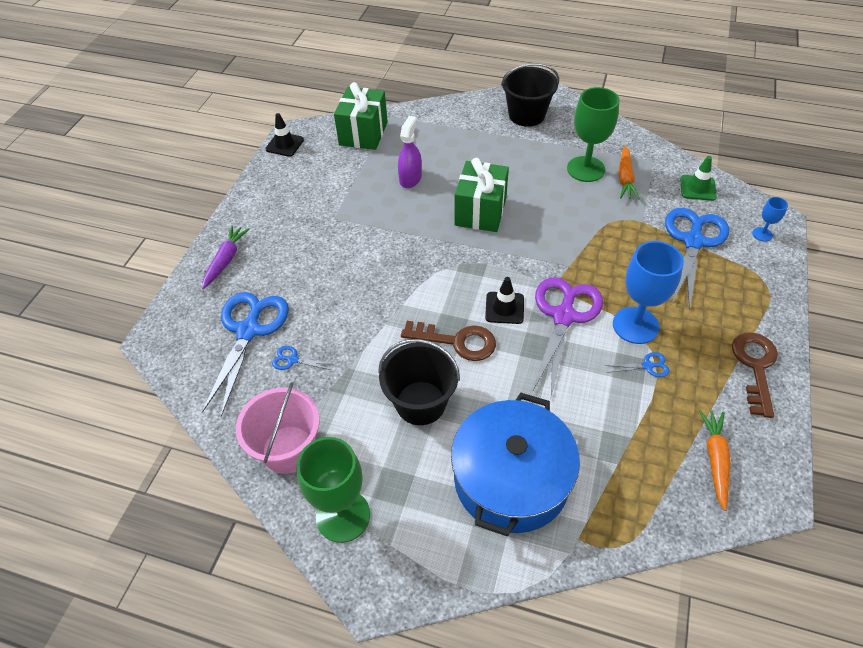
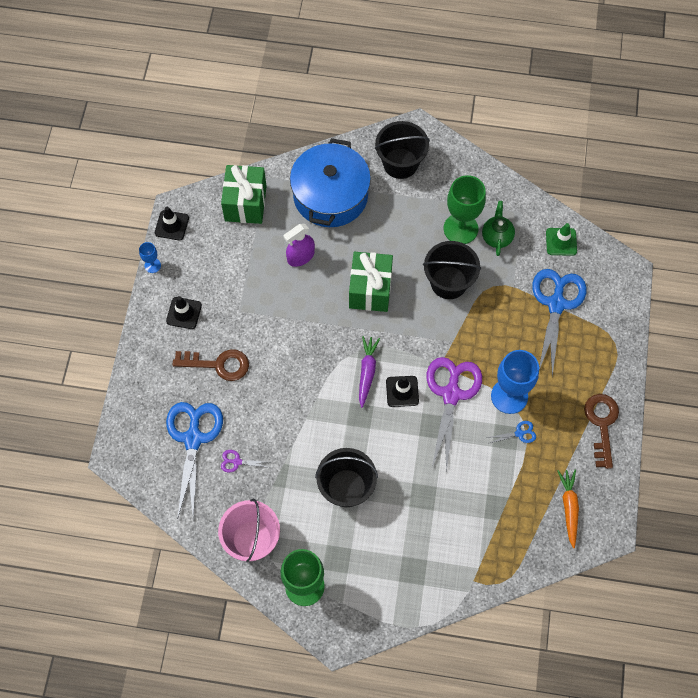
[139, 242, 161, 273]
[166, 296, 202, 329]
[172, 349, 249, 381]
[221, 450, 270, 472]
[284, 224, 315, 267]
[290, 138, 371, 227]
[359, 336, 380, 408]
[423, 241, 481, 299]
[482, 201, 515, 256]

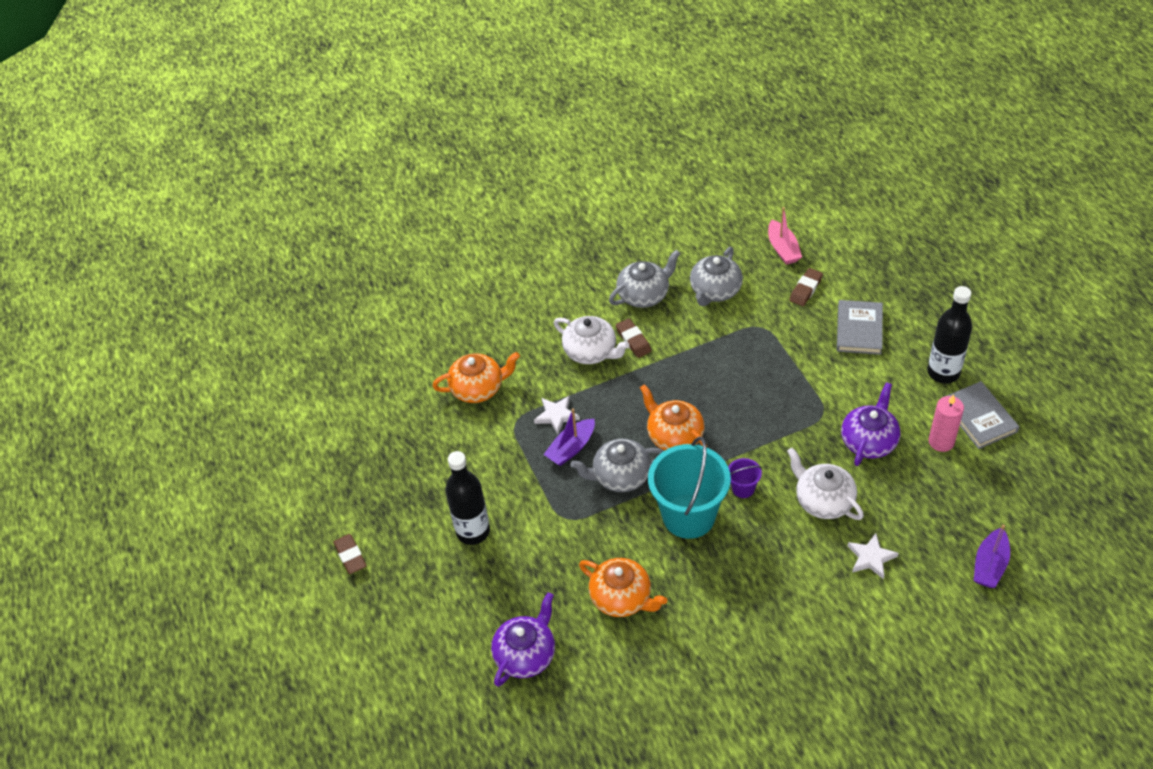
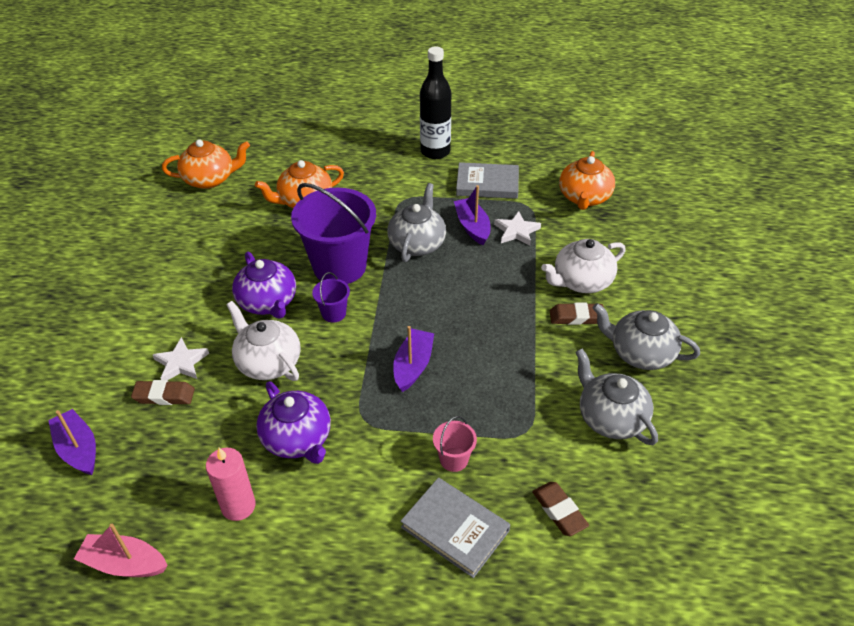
[74, 524, 168, 577]
[131, 380, 195, 405]
[162, 139, 250, 189]
[226, 301, 301, 381]
[232, 252, 296, 319]
[291, 183, 376, 284]
[393, 326, 434, 392]
[433, 416, 477, 472]
[456, 162, 519, 199]
[593, 303, 700, 370]
[927, 286, 972, 384] (first image)

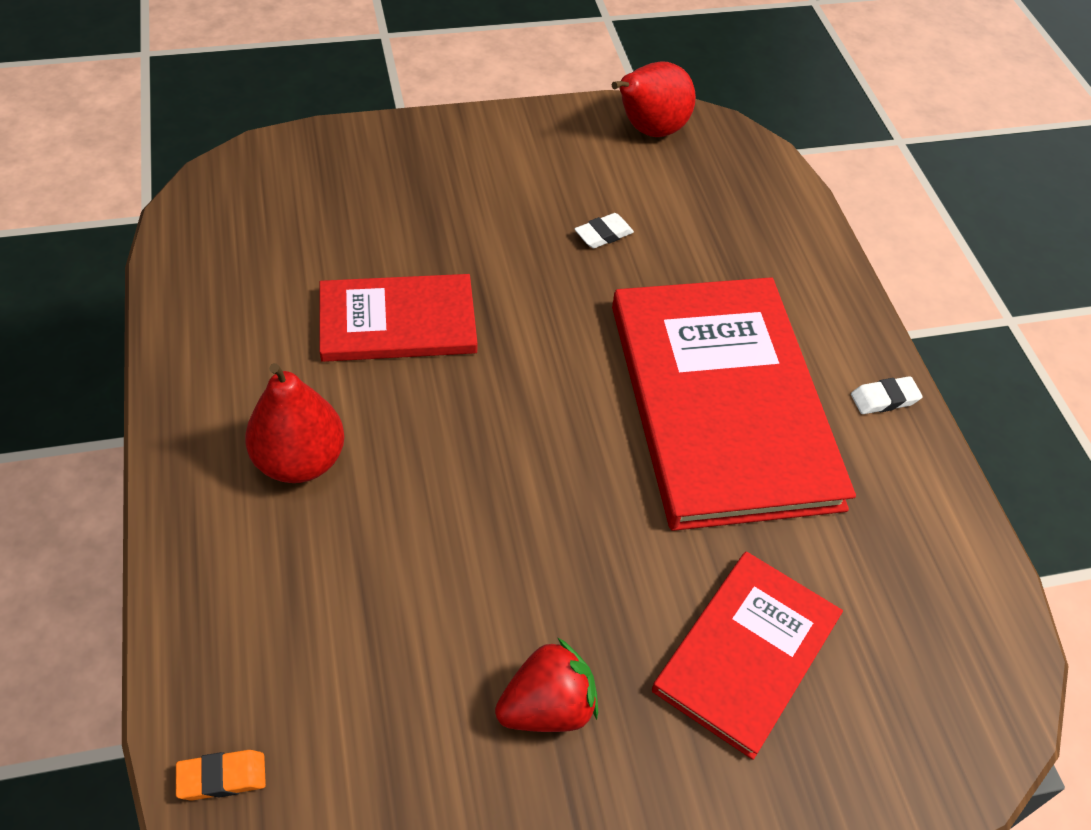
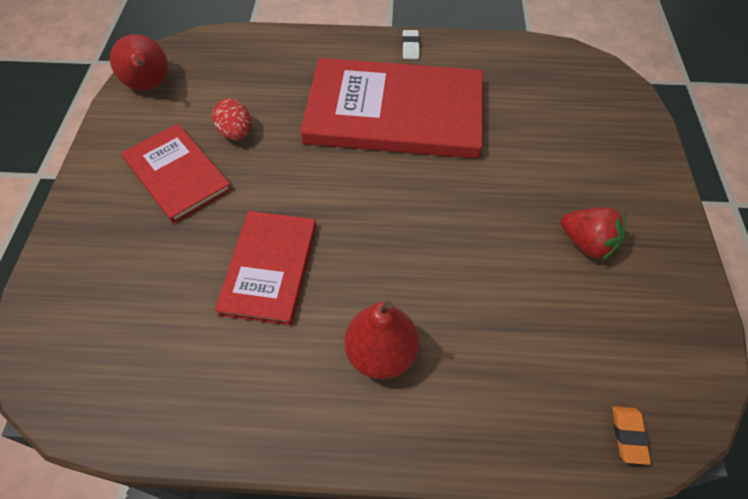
[121, 124, 232, 224]
[212, 98, 251, 141]
[561, 207, 626, 262]

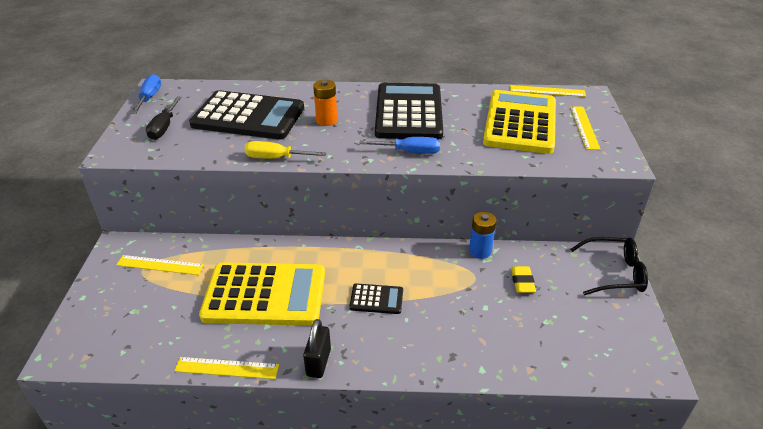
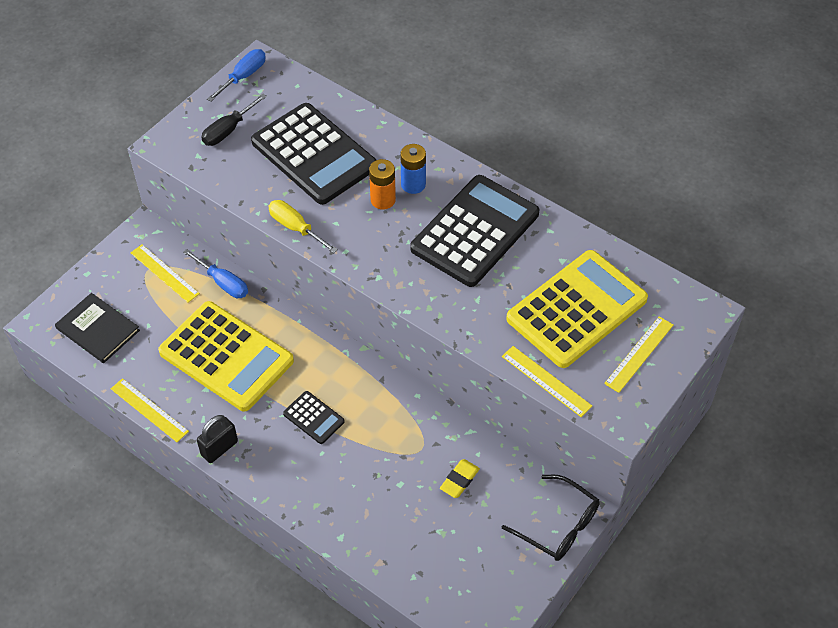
[55, 293, 140, 363]
[183, 249, 248, 298]
[400, 144, 426, 194]
[502, 346, 592, 417]

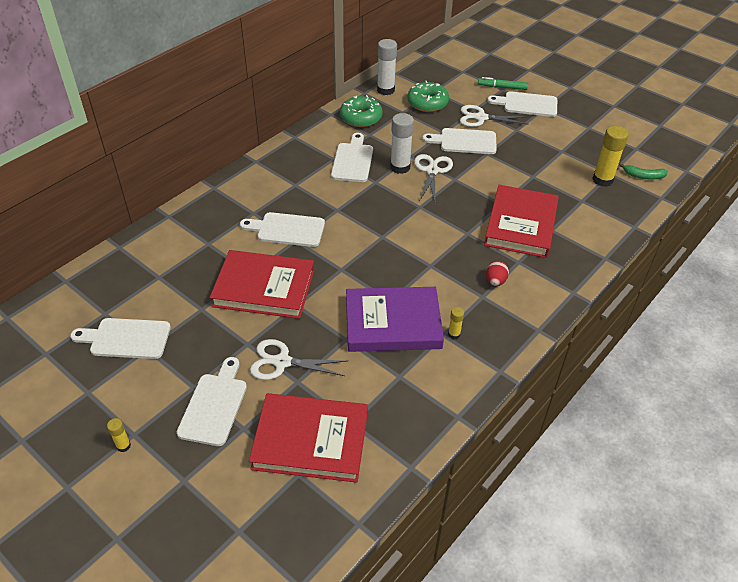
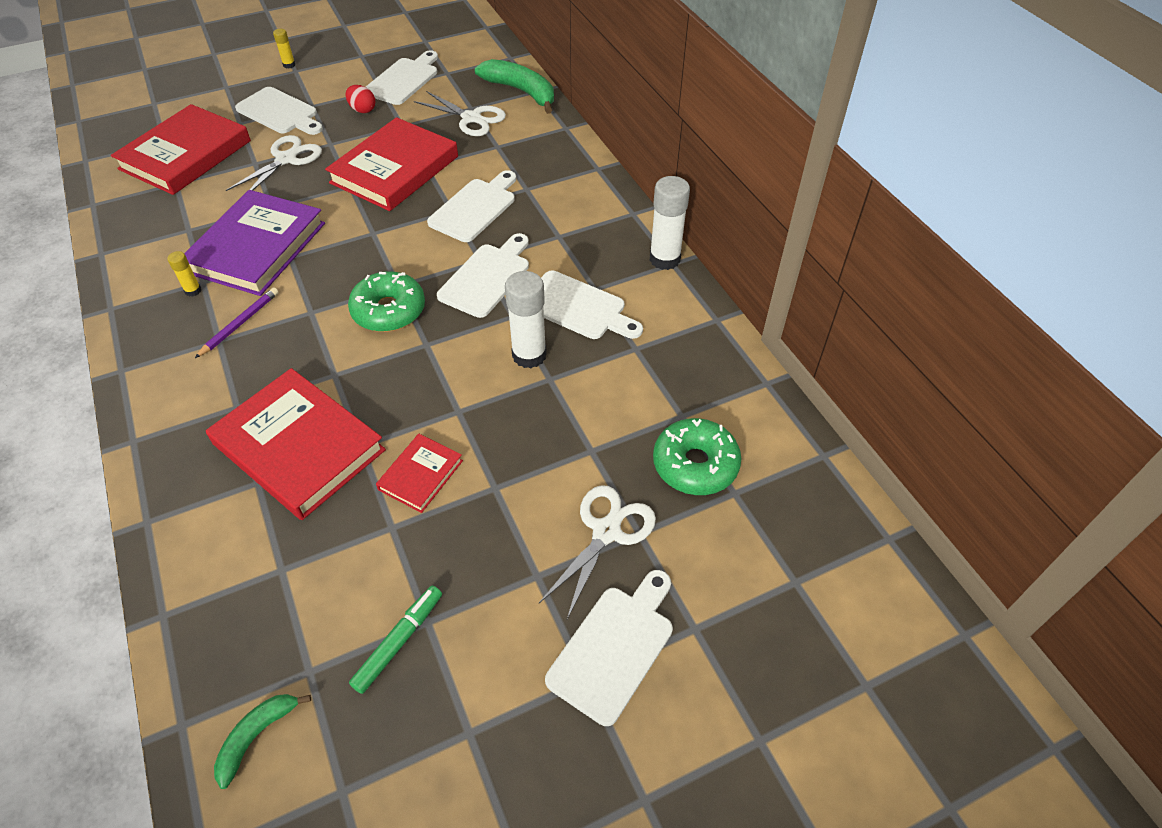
[195, 287, 279, 358]
[345, 85, 375, 113]
[348, 271, 425, 332]
[349, 586, 442, 694]
[376, 434, 463, 513]
[414, 91, 506, 136]
[437, 233, 529, 318]
[475, 59, 554, 114]
[650, 176, 690, 270]
[592, 126, 629, 187] (first image)

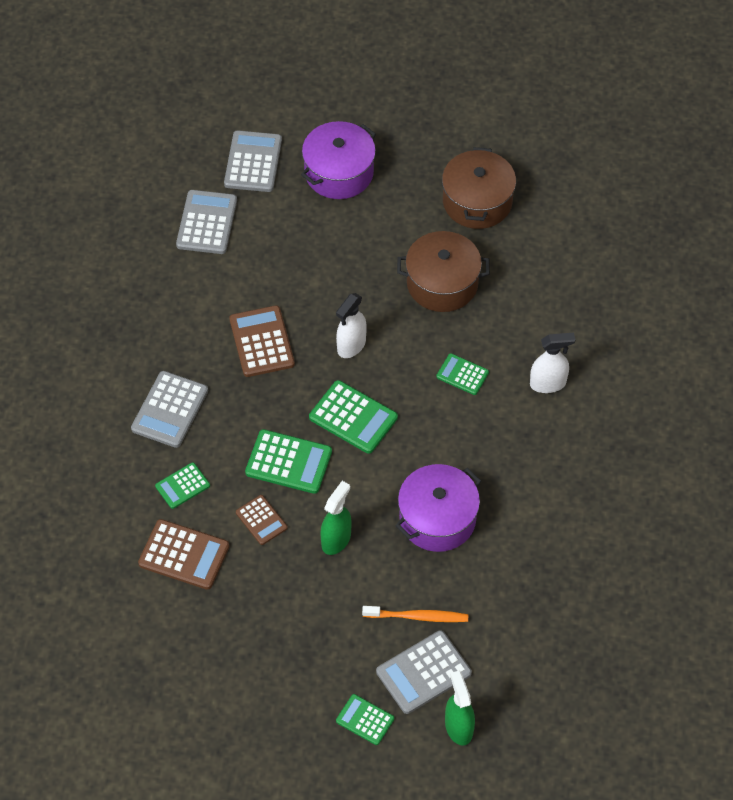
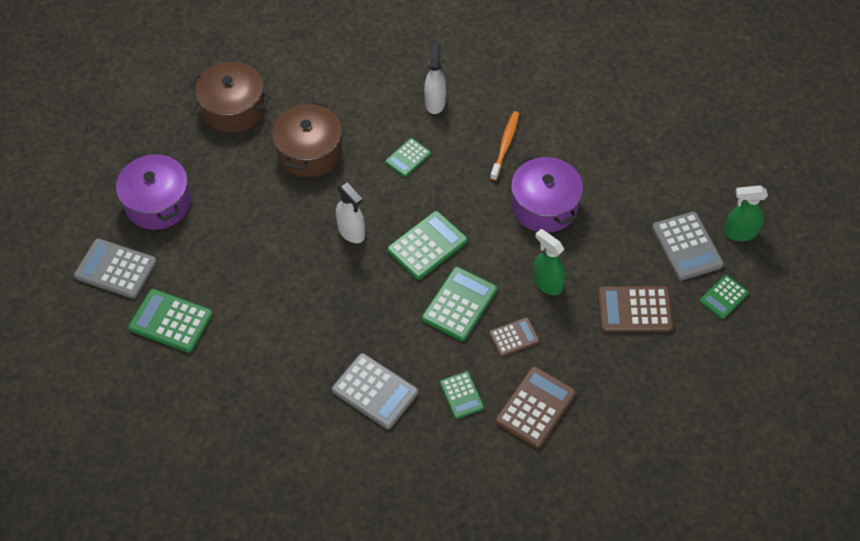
[128, 289, 213, 353]
[490, 111, 520, 181]
[598, 286, 673, 332]

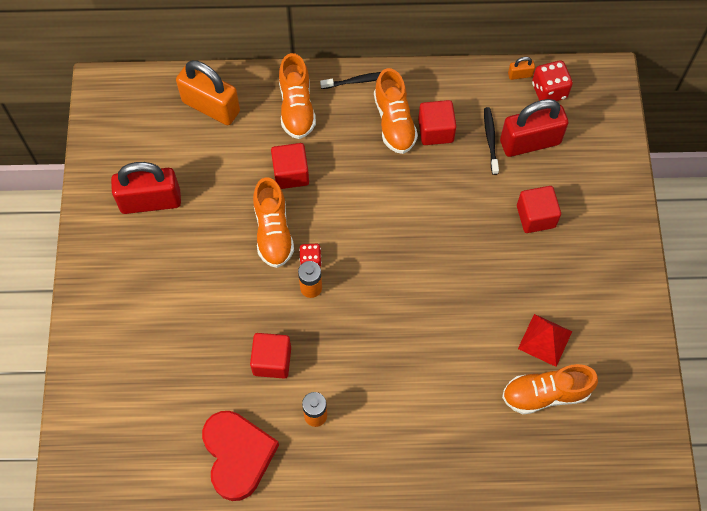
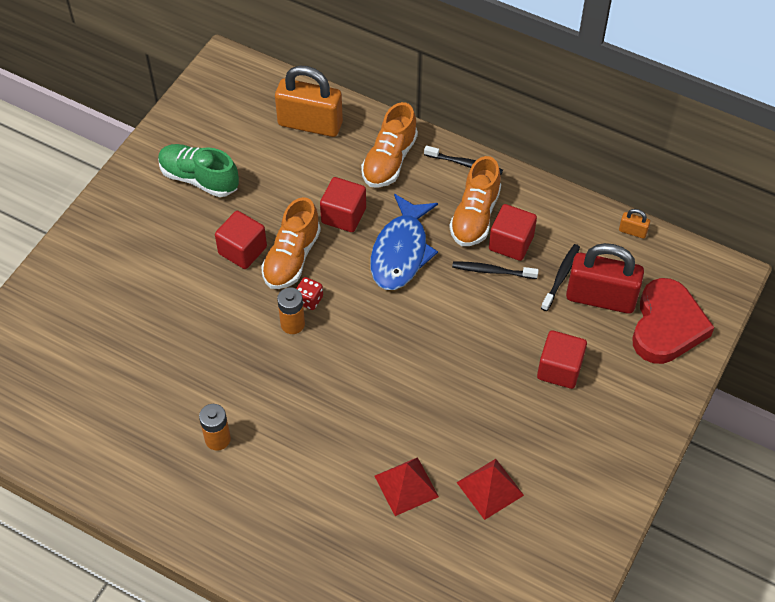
[158, 144, 239, 197]
[215, 211, 267, 269]
[275, 66, 343, 137]
[370, 194, 438, 290]
[375, 457, 439, 516]
[452, 261, 539, 279]
[632, 278, 715, 364]
[502, 364, 598, 414] (first image)
[532, 61, 573, 101] (first image)

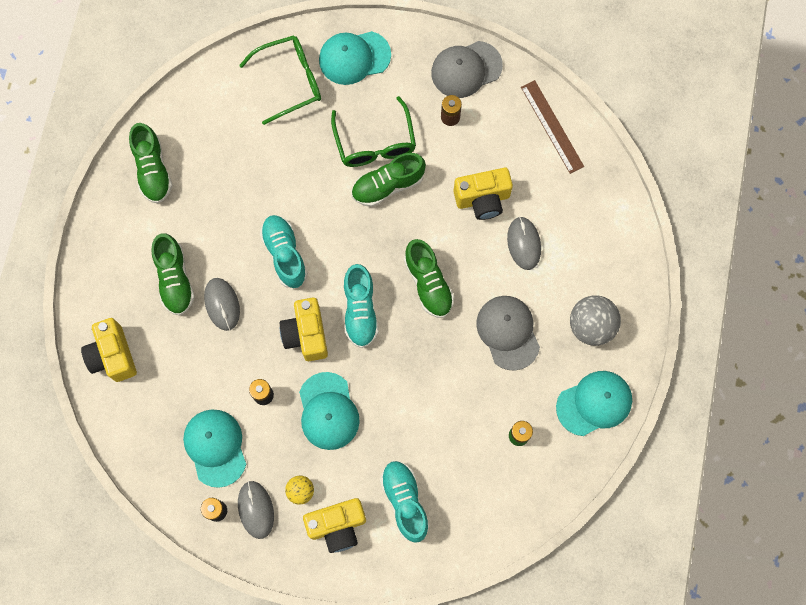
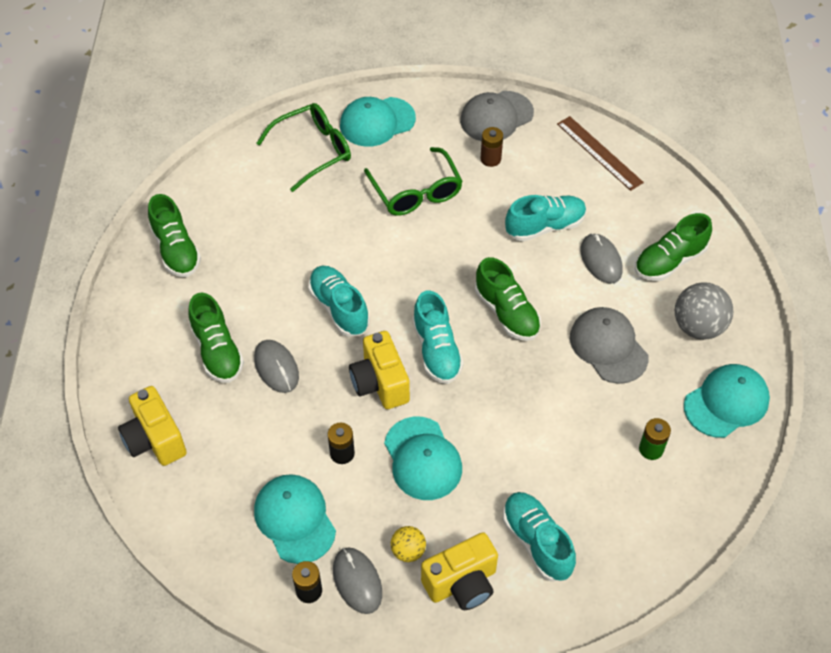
[505, 195, 586, 241]
[635, 213, 712, 281]

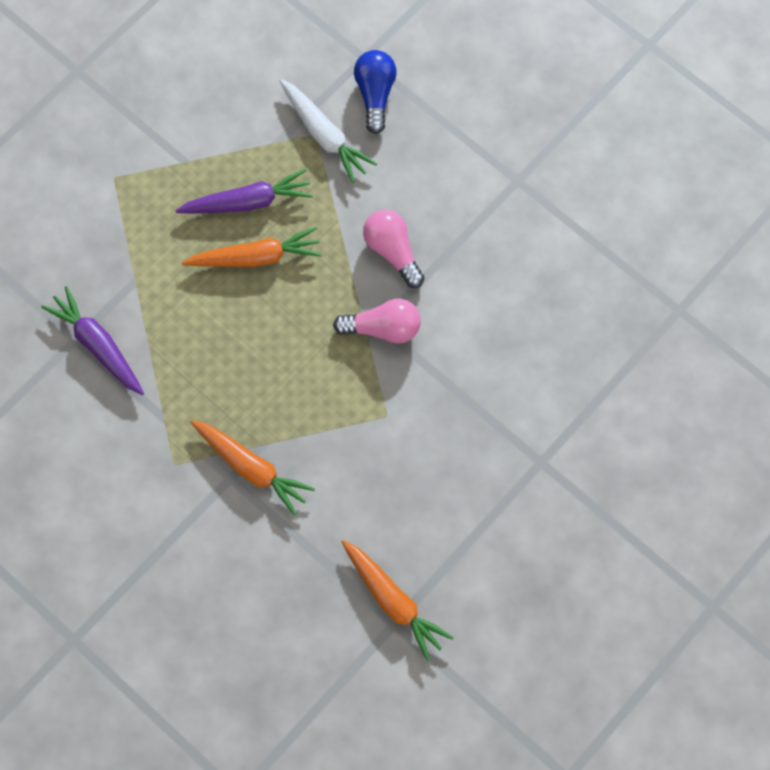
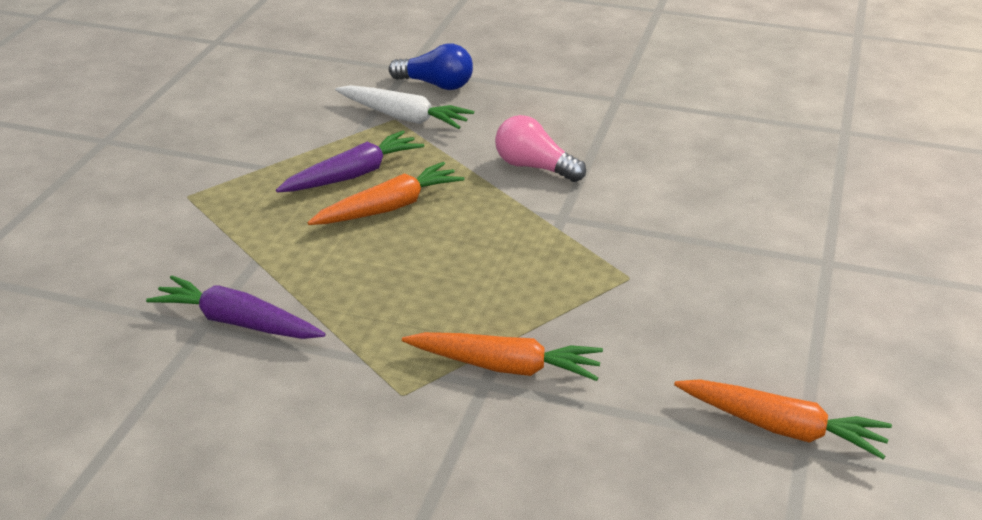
[389, 44, 473, 90]
[333, 299, 421, 344] (first image)

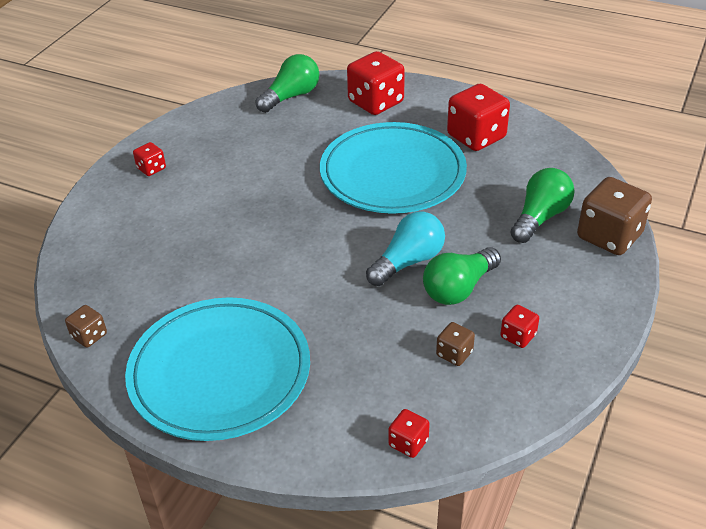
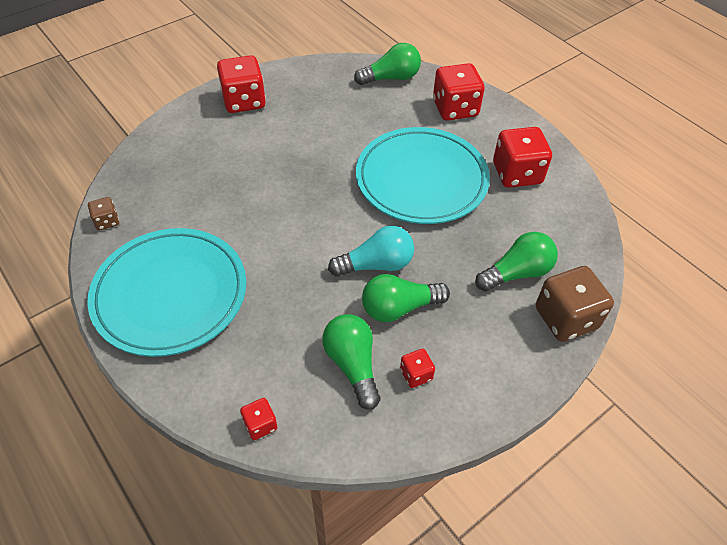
[217, 55, 266, 113]
[322, 314, 380, 410]

